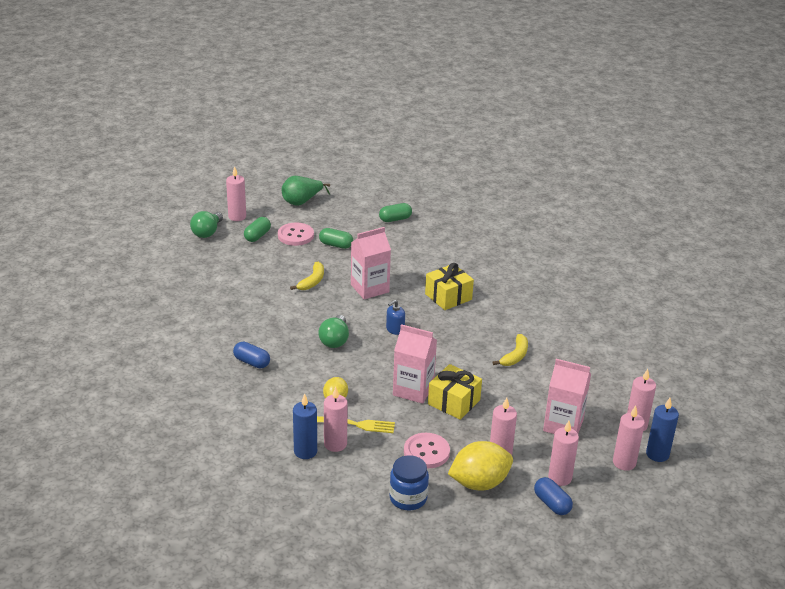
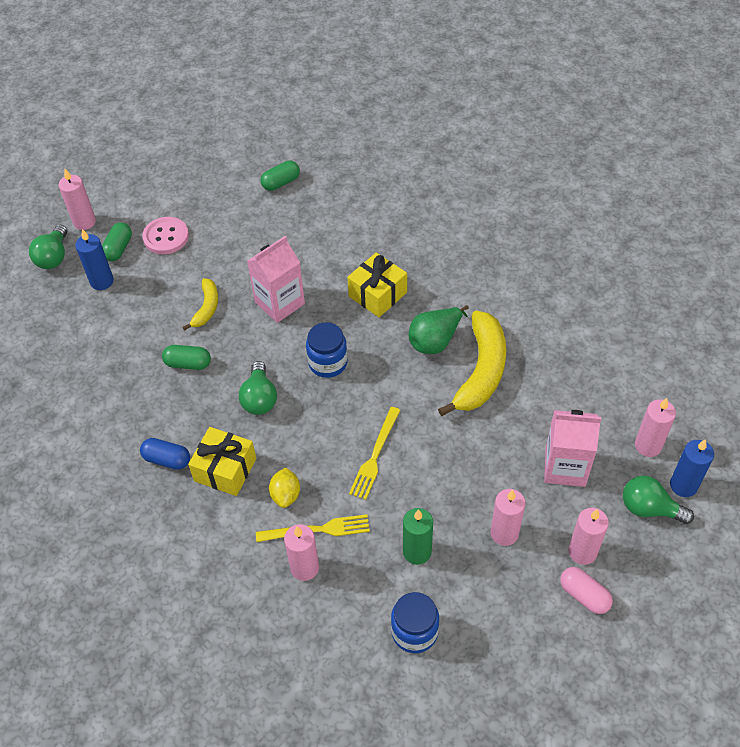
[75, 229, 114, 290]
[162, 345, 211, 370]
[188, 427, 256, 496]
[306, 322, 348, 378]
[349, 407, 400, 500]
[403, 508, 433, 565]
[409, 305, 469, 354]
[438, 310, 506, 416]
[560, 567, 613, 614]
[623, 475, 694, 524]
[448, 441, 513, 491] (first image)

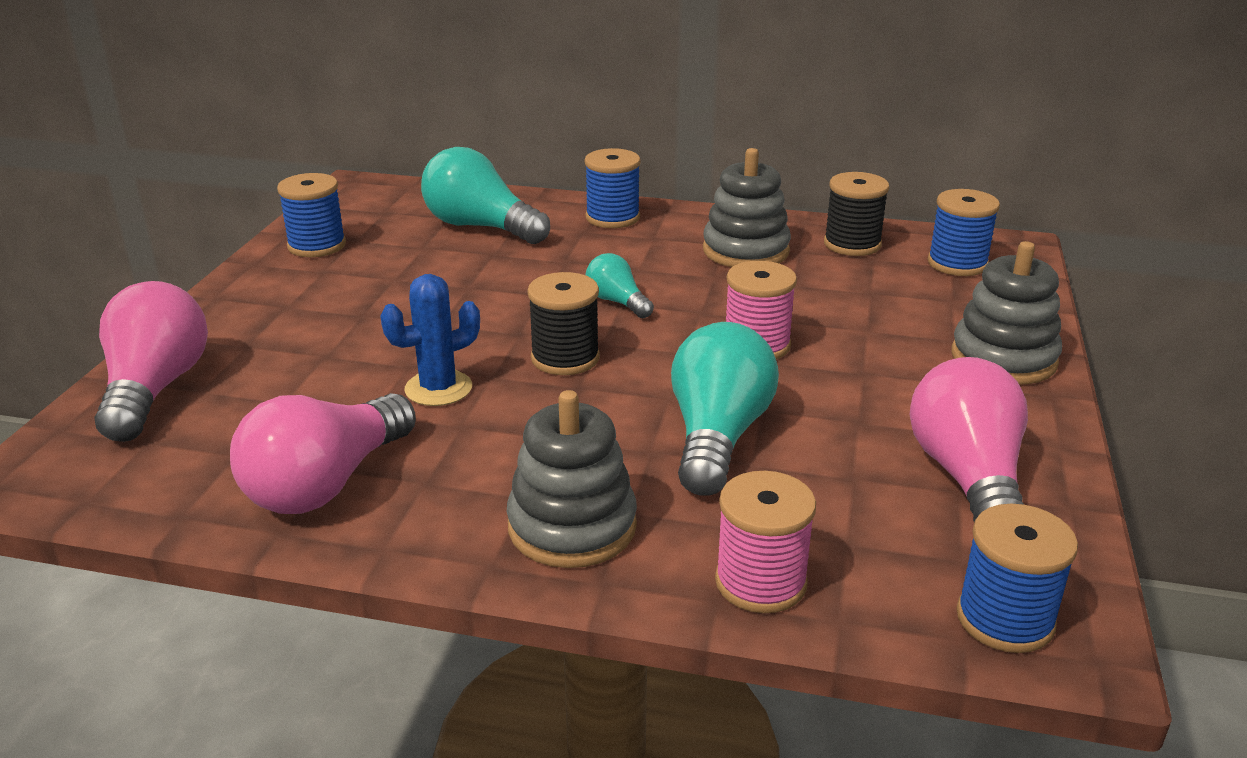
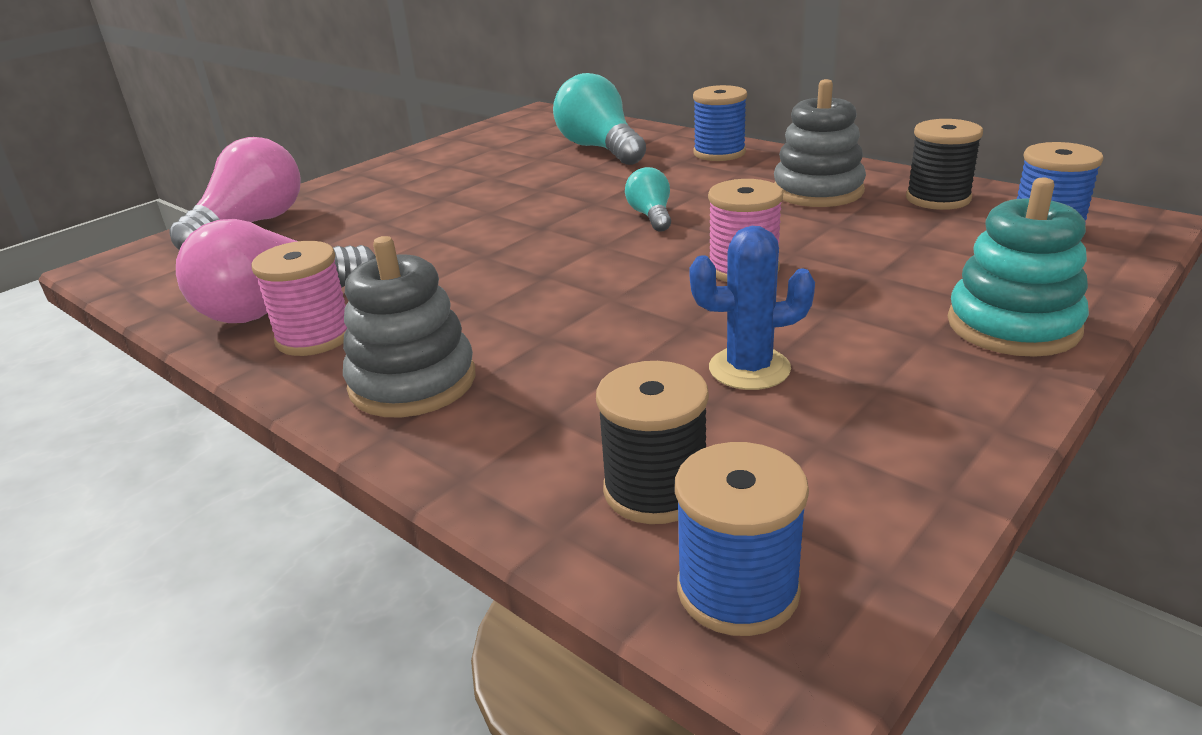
[251, 241, 347, 356]
[596, 361, 709, 524]
[689, 226, 815, 390]
[948, 178, 1089, 357]
[277, 173, 346, 257] (first image)
[671, 322, 779, 495] (first image)
[910, 357, 1028, 522] (first image)

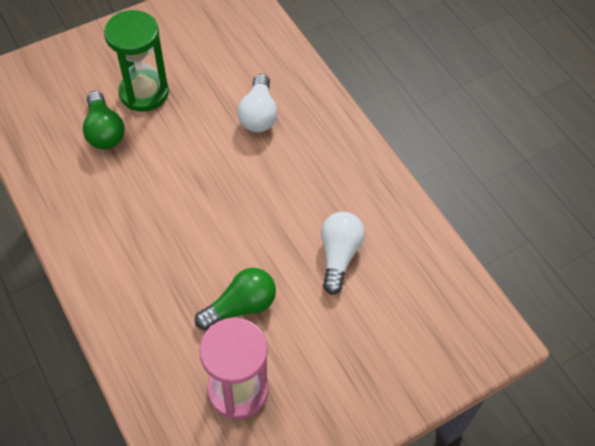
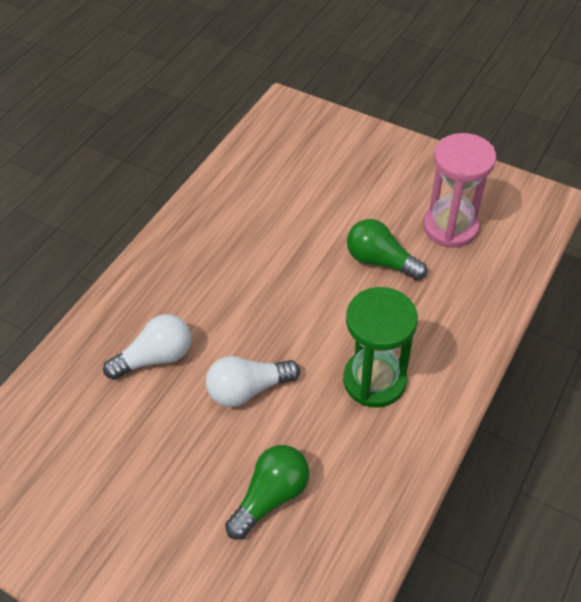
[206, 356, 300, 407]
[343, 287, 418, 408]

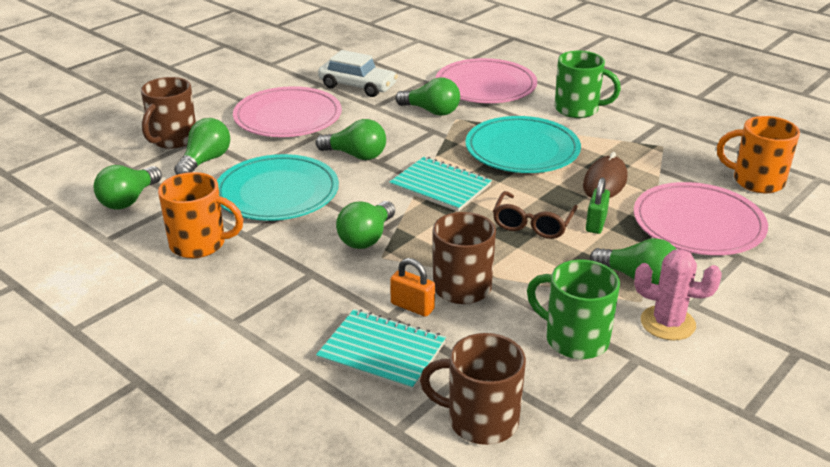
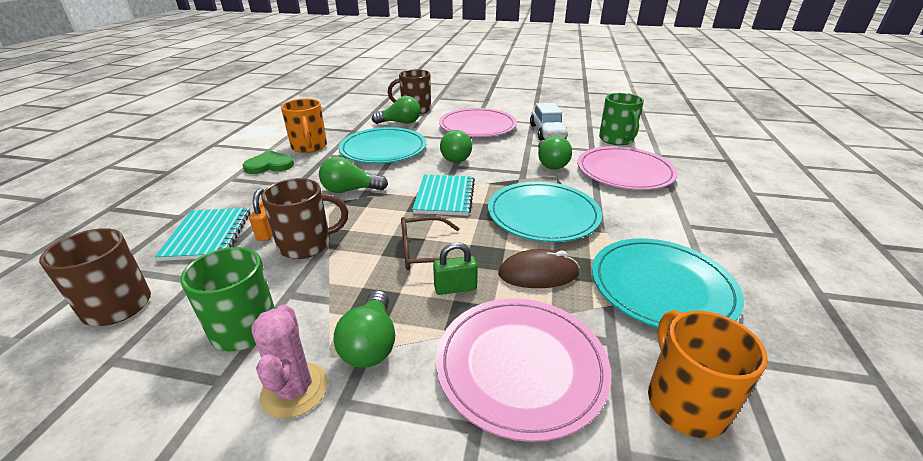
[242, 151, 294, 174]
[592, 238, 744, 328]
[599, 93, 644, 145]
[94, 165, 162, 210] (first image)

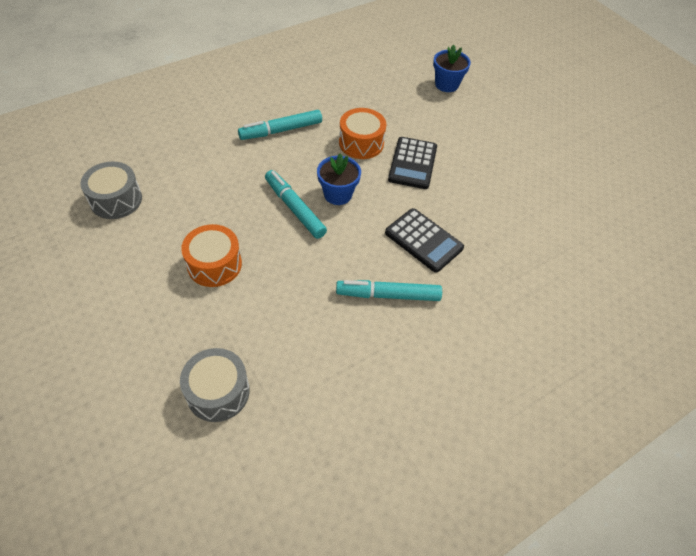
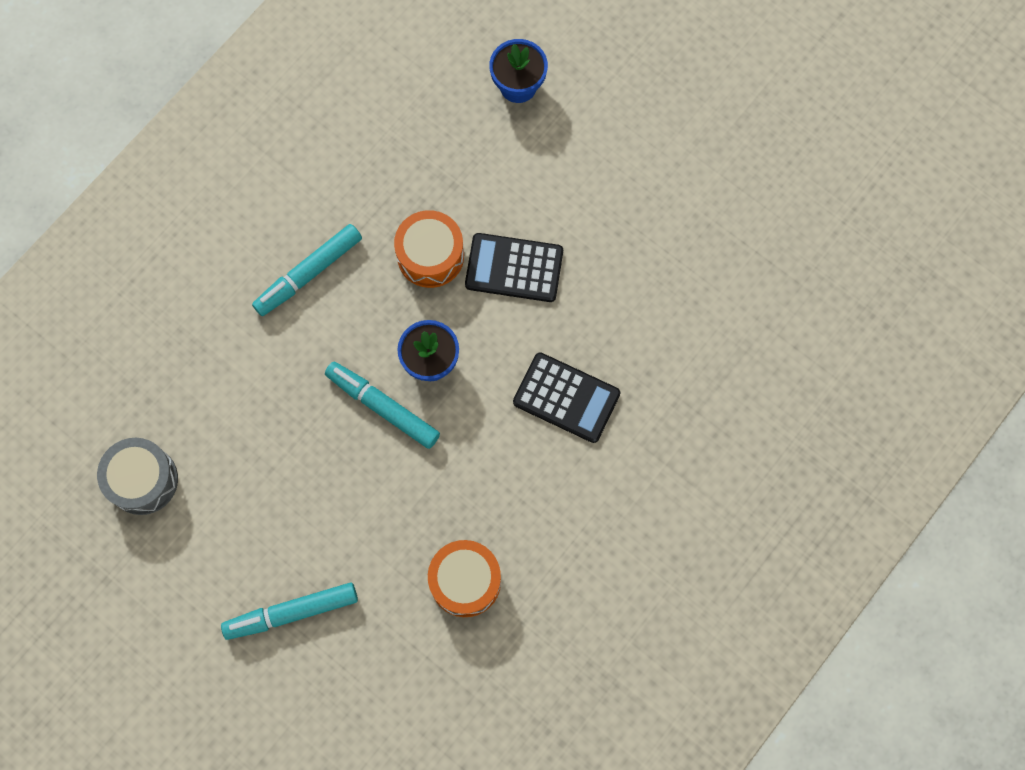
[221, 582, 358, 640]
[428, 540, 501, 617]
[465, 233, 563, 302]
[180, 348, 250, 422] (first image)

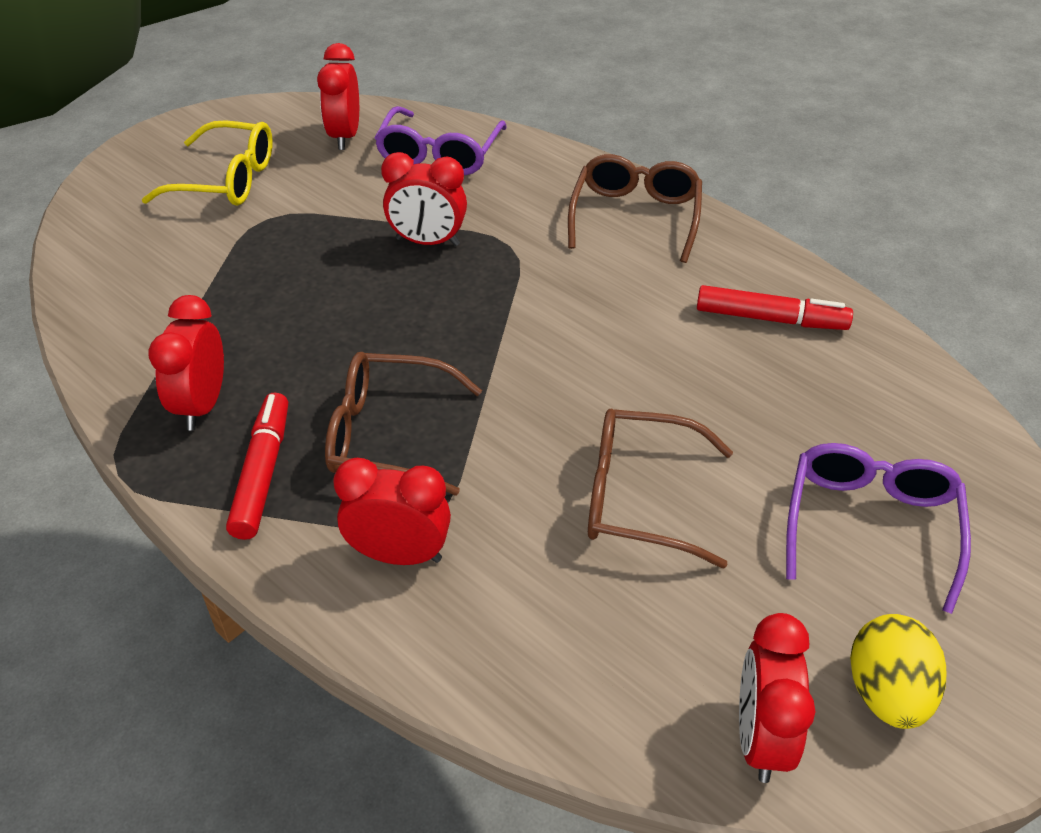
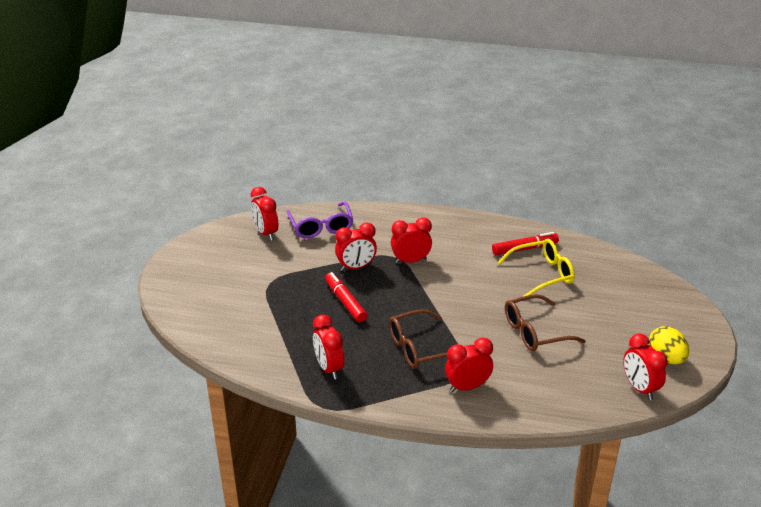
[325, 272, 367, 322]
[391, 217, 432, 264]
[498, 239, 575, 297]
[568, 154, 702, 263] (first image)
[786, 443, 971, 614] (first image)

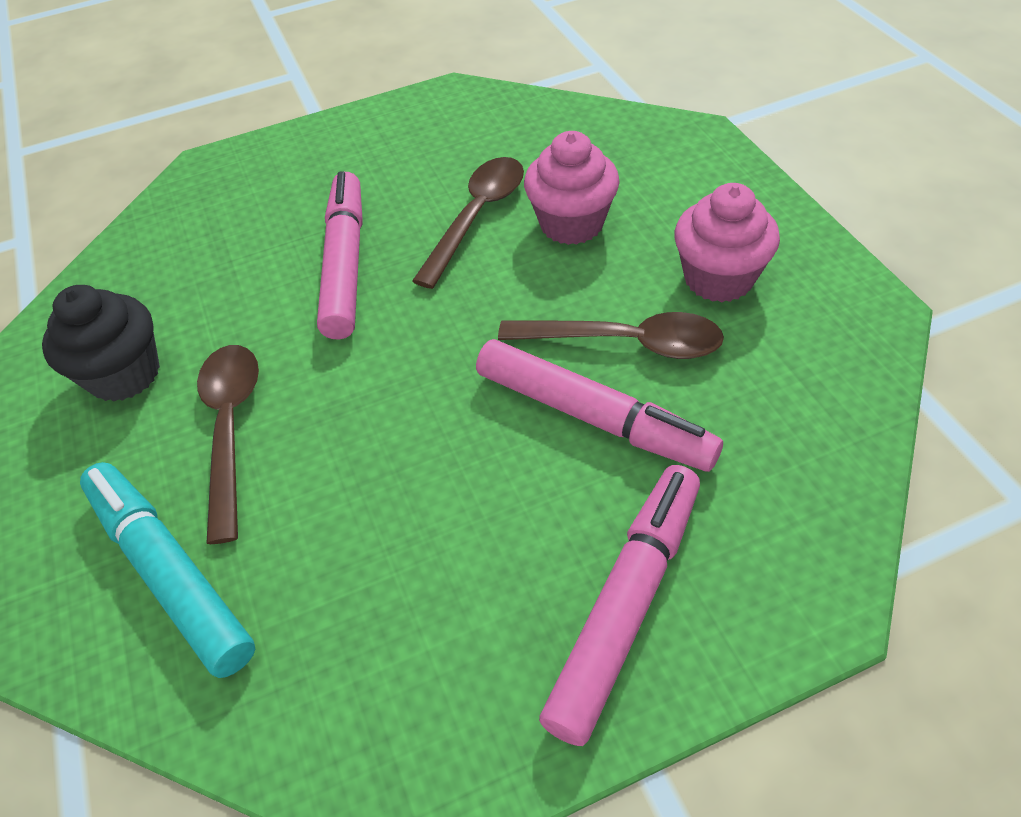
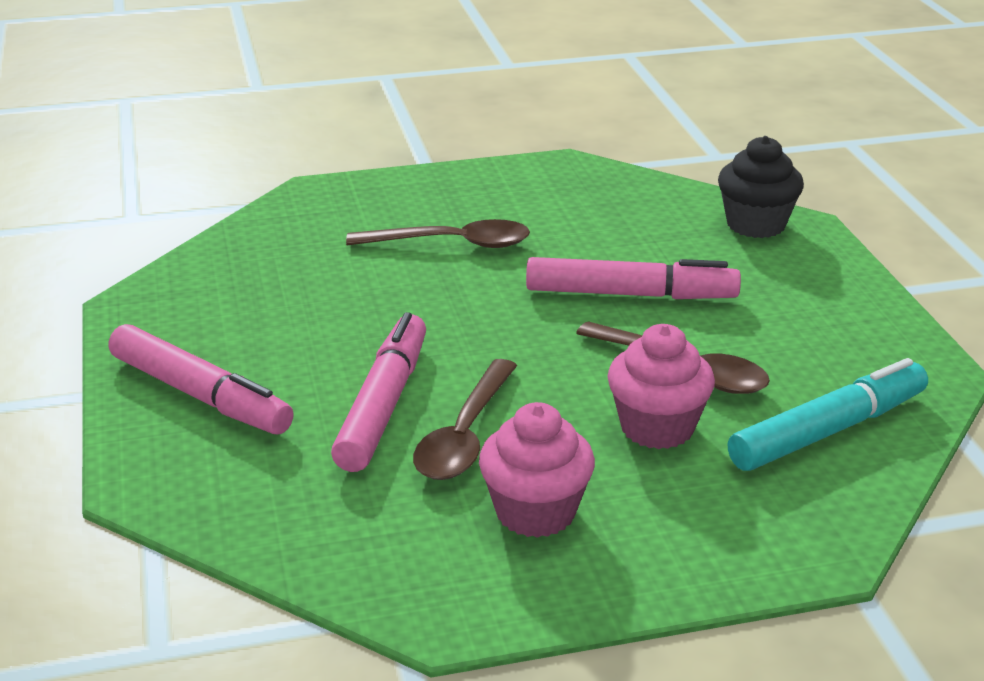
[331, 312, 426, 472]
[718, 136, 804, 238]
[728, 358, 928, 471]

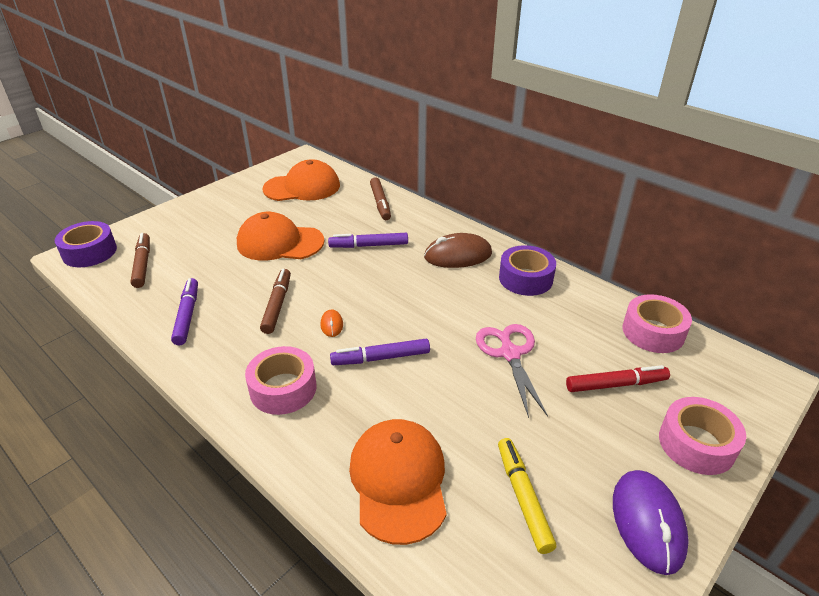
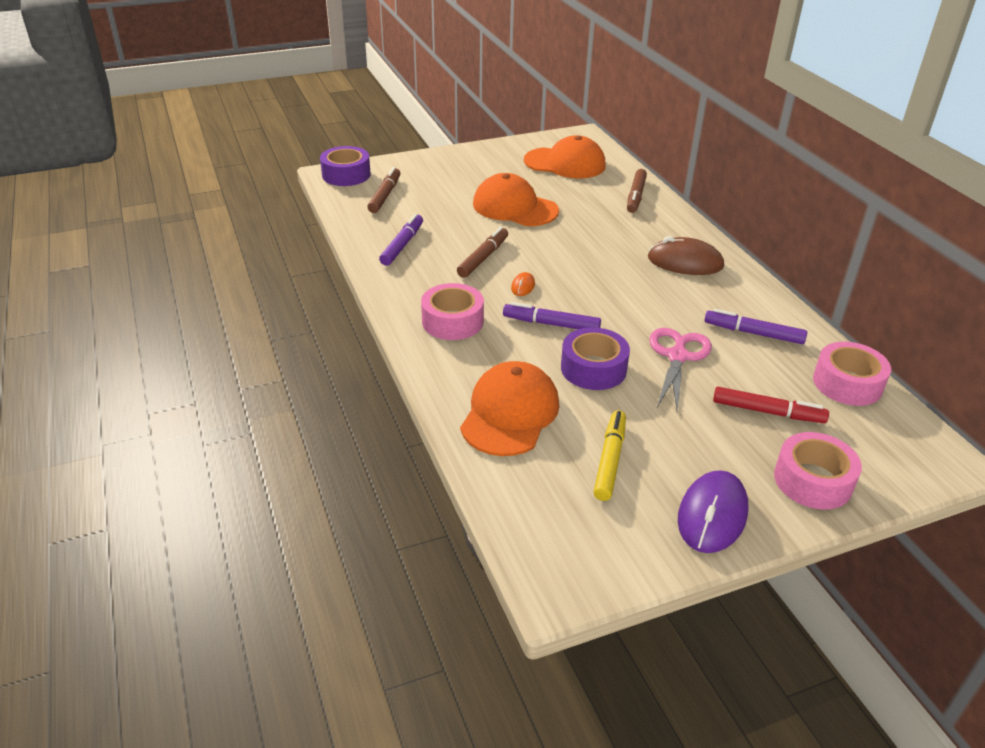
[561, 327, 630, 390]
[704, 309, 807, 344]

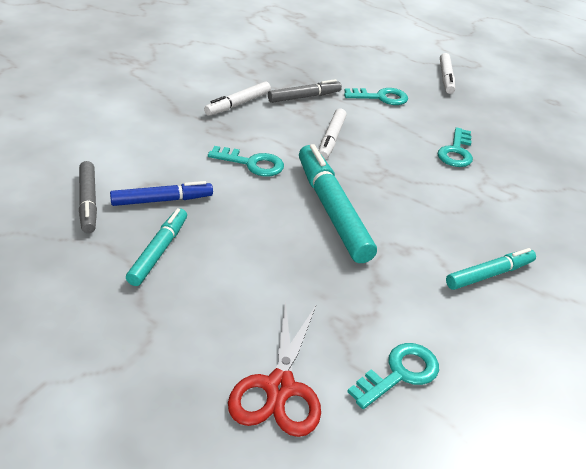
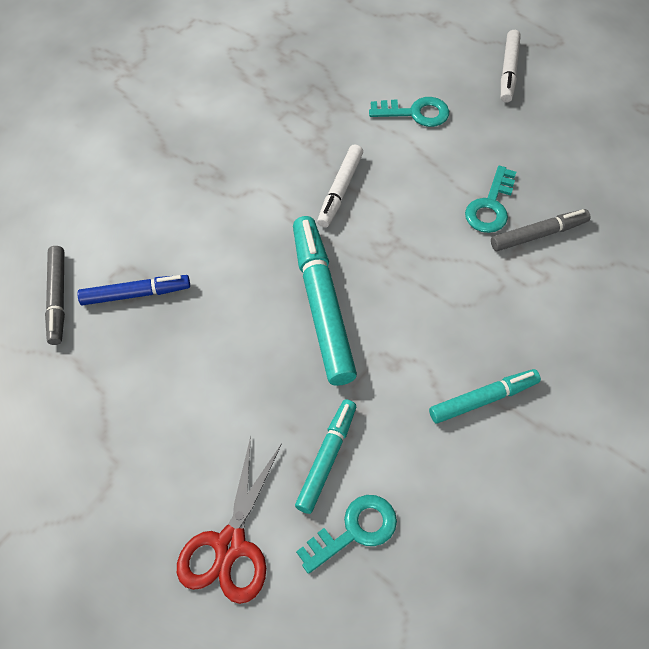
[295, 399, 356, 514]
[491, 209, 591, 251]
[204, 81, 271, 116] (first image)
[208, 146, 284, 176] (first image)

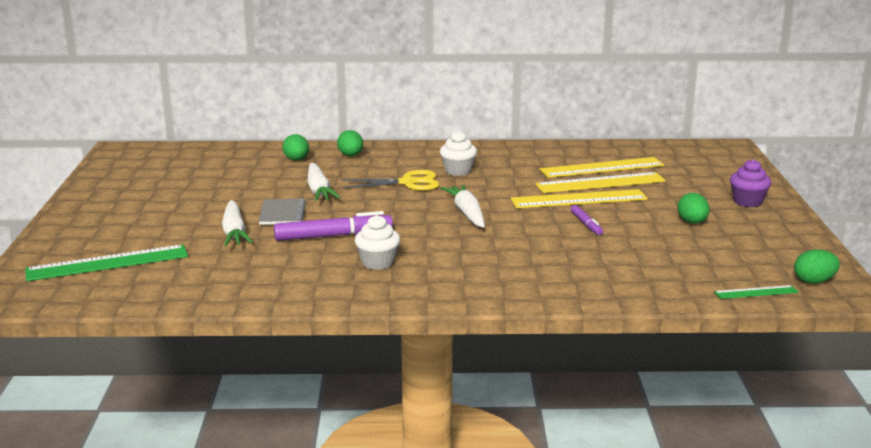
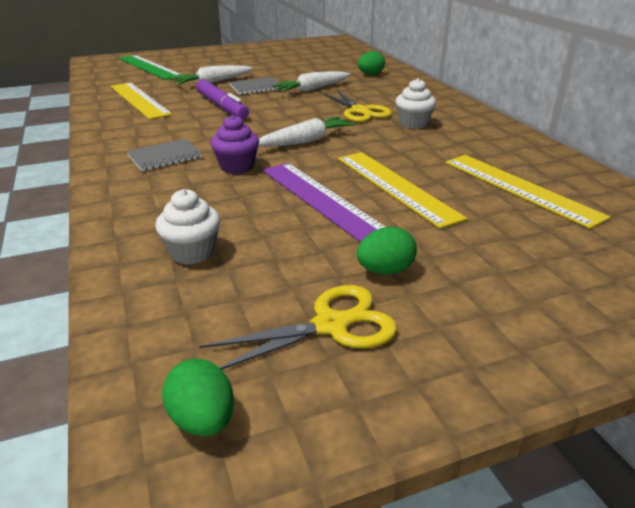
[110, 82, 172, 120]
[127, 139, 202, 171]
[155, 189, 221, 265]
[199, 285, 397, 370]
[211, 115, 259, 174]
[263, 163, 385, 242]
[337, 130, 363, 156] (first image)
[714, 285, 798, 299] (first image)

